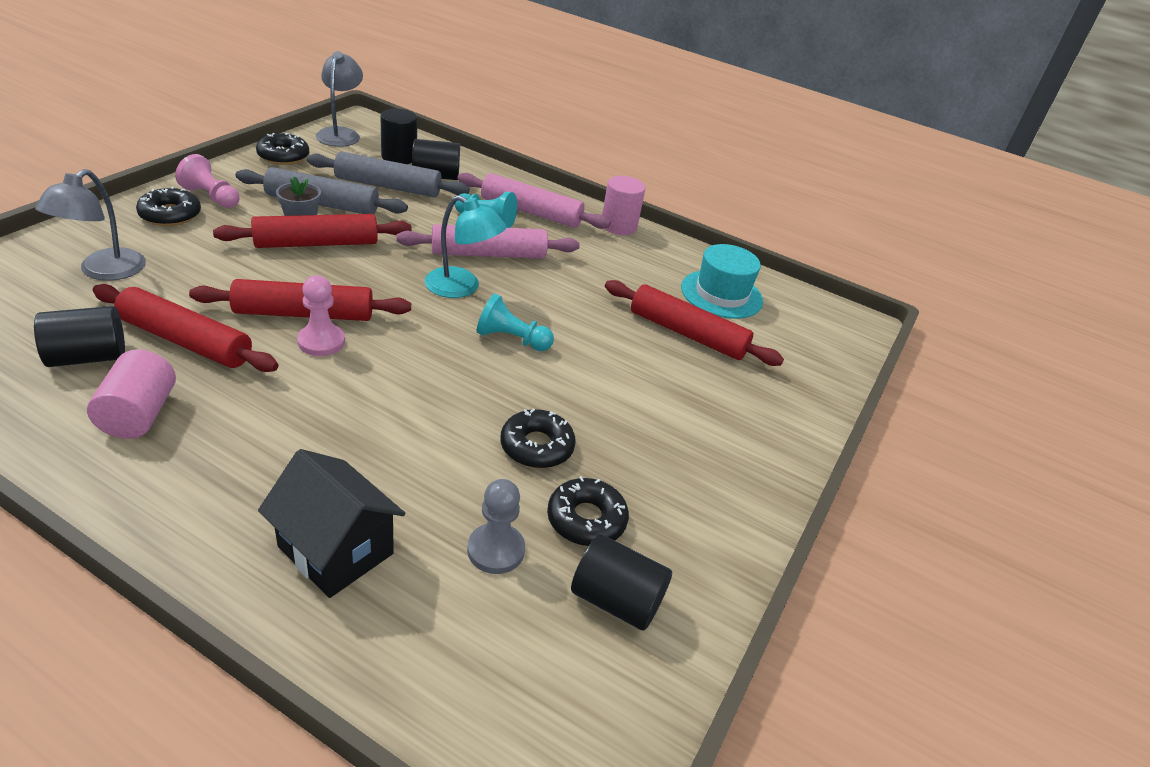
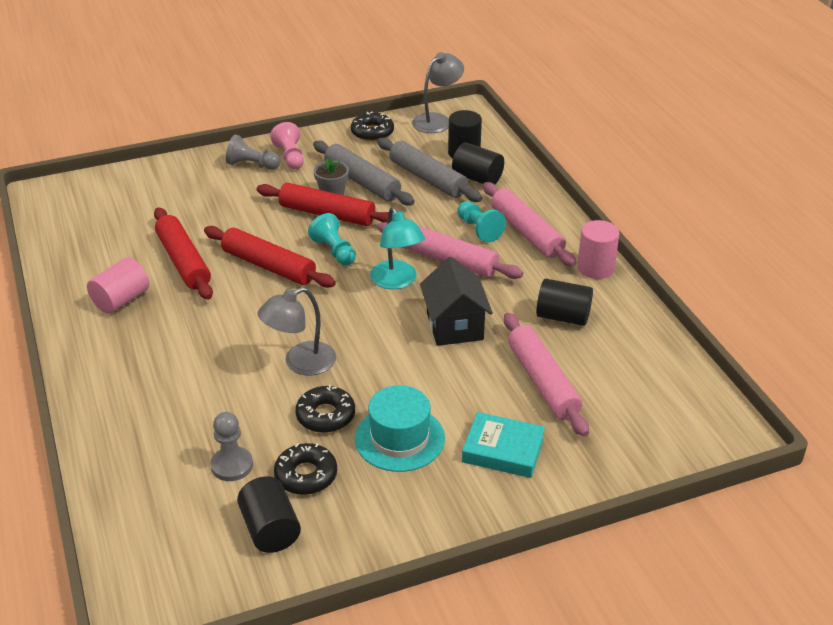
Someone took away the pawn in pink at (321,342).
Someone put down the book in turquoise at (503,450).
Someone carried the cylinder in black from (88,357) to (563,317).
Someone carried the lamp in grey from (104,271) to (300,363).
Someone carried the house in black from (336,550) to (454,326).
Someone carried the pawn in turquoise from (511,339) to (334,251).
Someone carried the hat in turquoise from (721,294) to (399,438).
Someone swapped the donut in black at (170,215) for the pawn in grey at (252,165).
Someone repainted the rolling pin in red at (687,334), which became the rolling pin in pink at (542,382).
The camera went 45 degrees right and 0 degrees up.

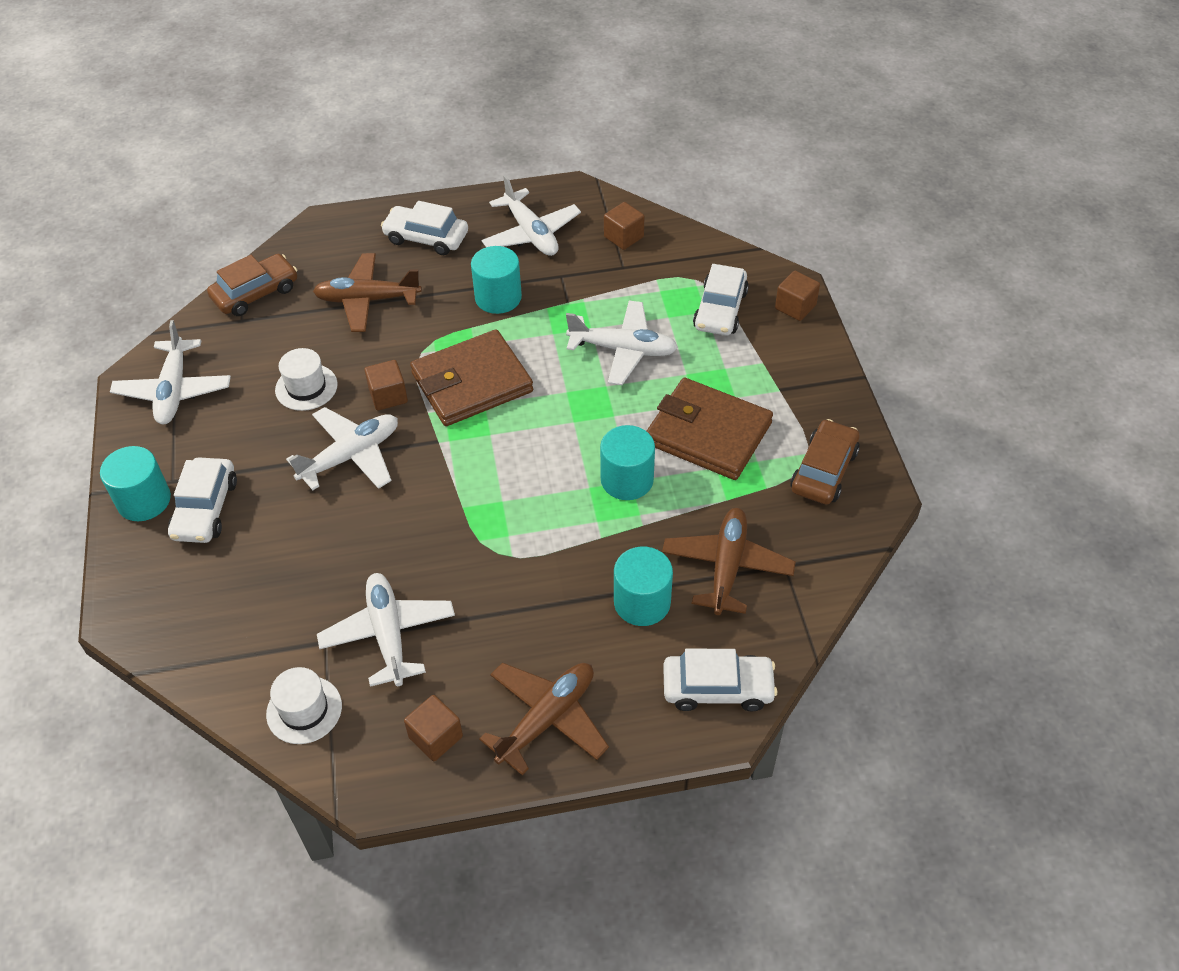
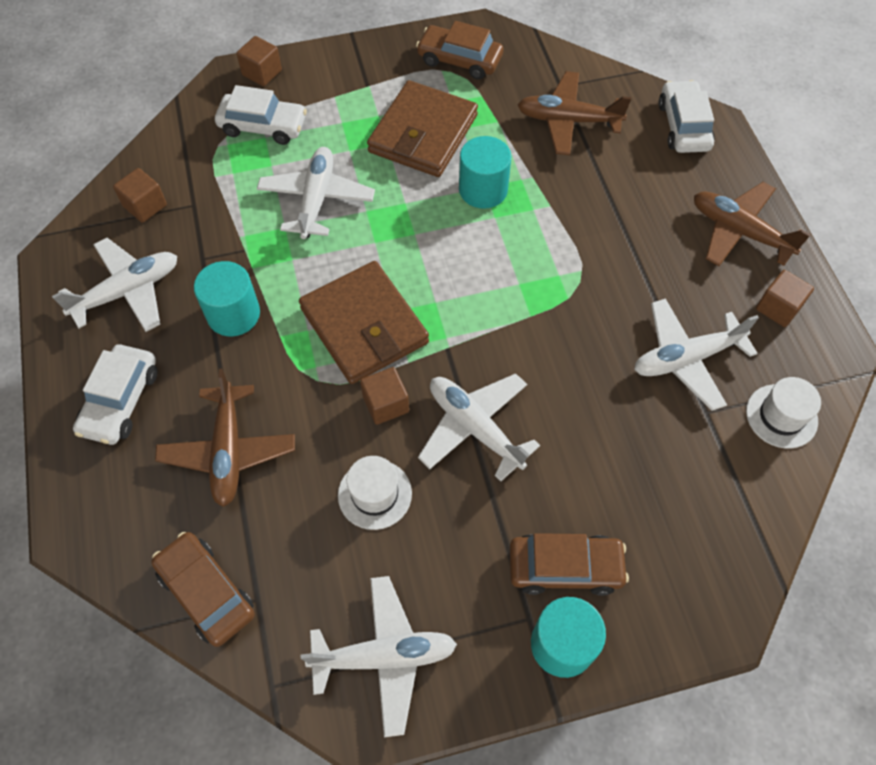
Someone took away the cylinder in turquoise at (642,602).
Someone repainted the car in white at (205,509), which became the car in brown at (565,567).
The camera went 95 degrees left and 10 degrees up.

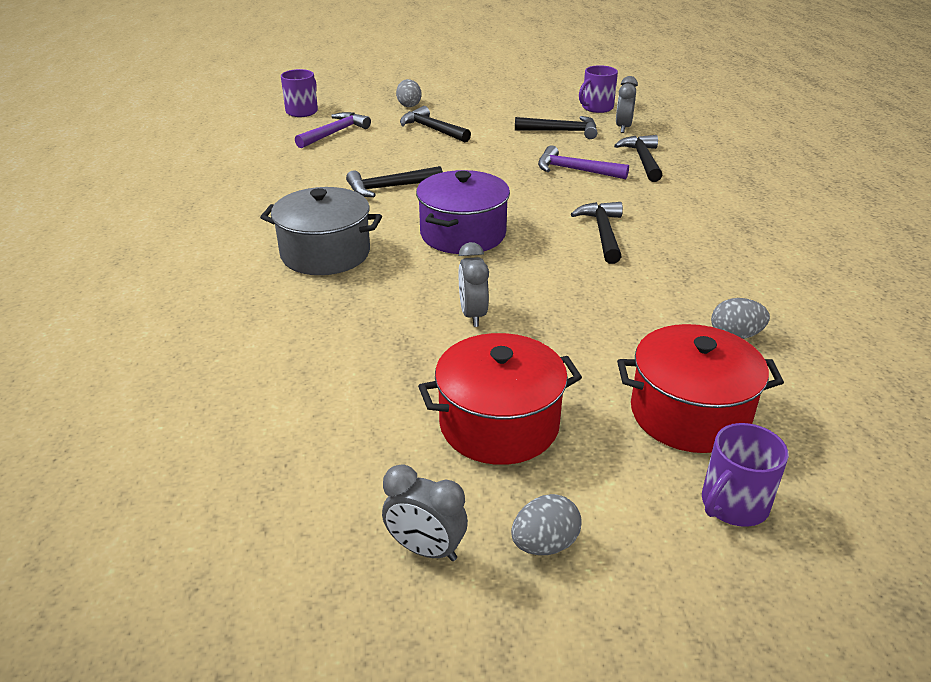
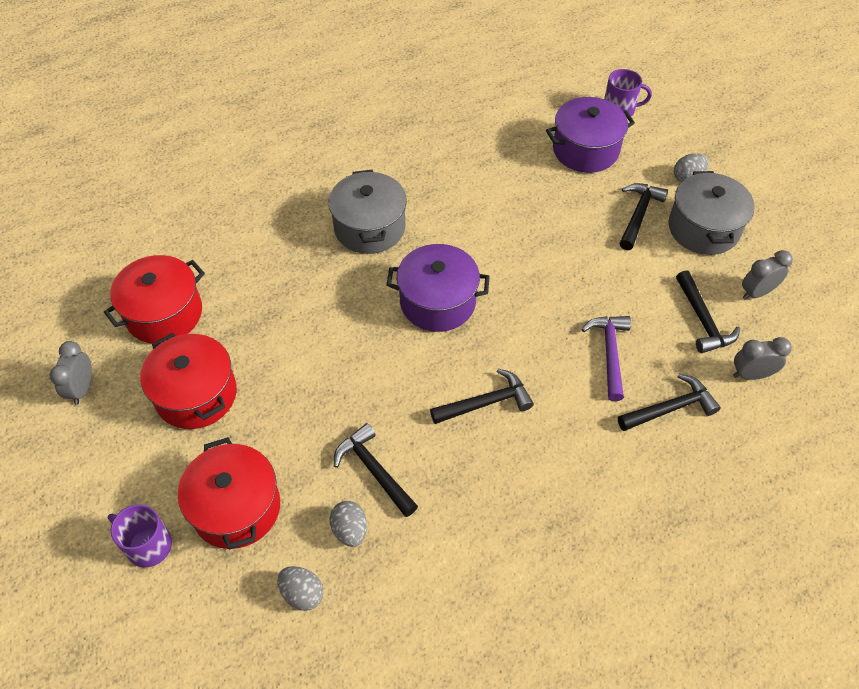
Someone took away the mug in purple at (596,108).
Someone put down the pot in red at (164,313).
Someone put down the pot in grey at (703,228).
Someone carried the hammer in black from (389,187) to (374,470).
Someone carried the clock in grey from (473,315) to (756,292).
Someone carried the egg in grey from (544,544) to (302,593).
Someone swapped the hammer in purple at (334,133) for the pot in purple at (585,150).
The camera went 70 degrees right and 20 degrees up.

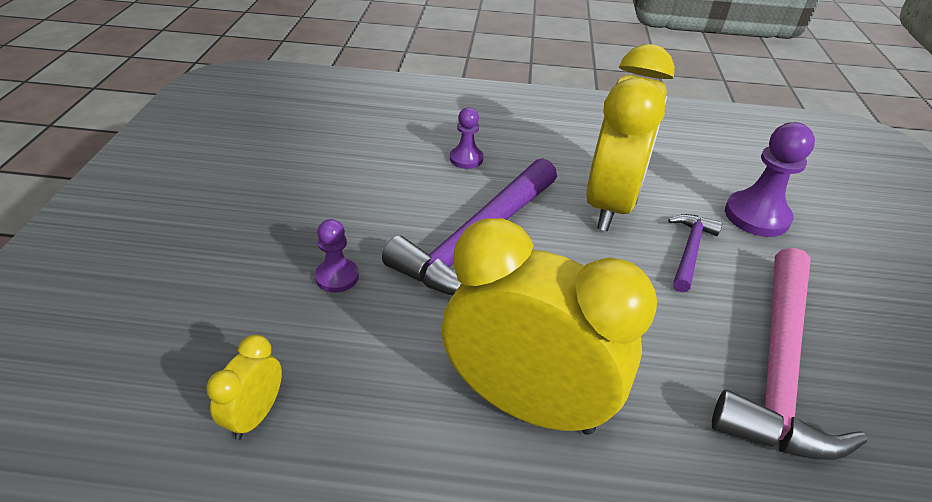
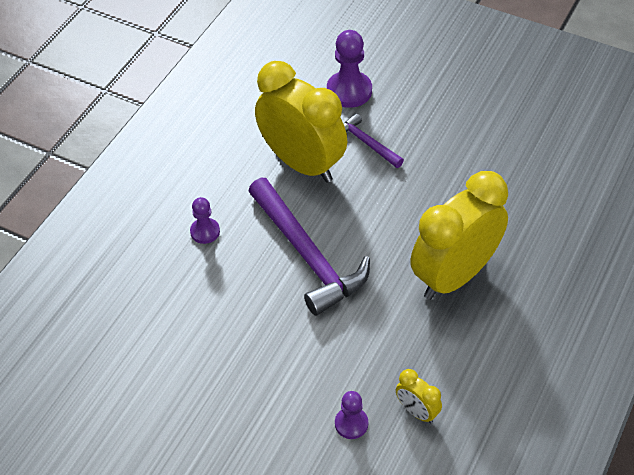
Someone took away the hammer in pink at (777,367).
Someone carried the pawn in purple from (337,277) to (351,424).
The camera went 65 degrees left and 10 degrees up.

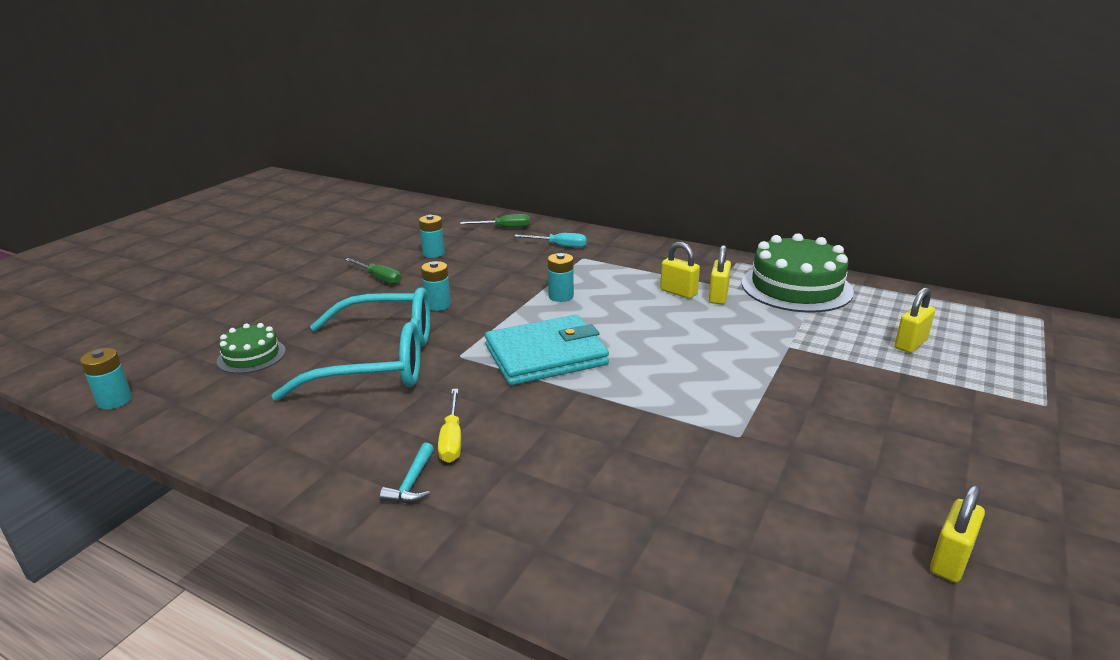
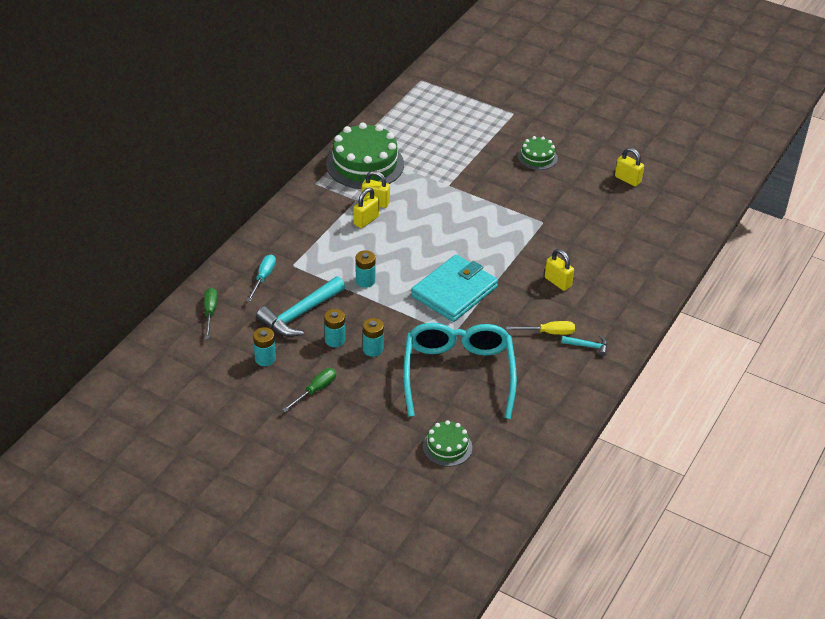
Someone put down the hammer in turquoise at (300,314).
Someone put down the cake in green at (537,157).
Someone carried the battery in turquoise from (114,400) to (335,340).
Someone carried the padlock in yellow from (910,344) to (558,282).
Someone rotated the wallet in turquoise at (546,355) by 60 degrees clockwise.
The camera went 90 degrees left and 15 degrees up.

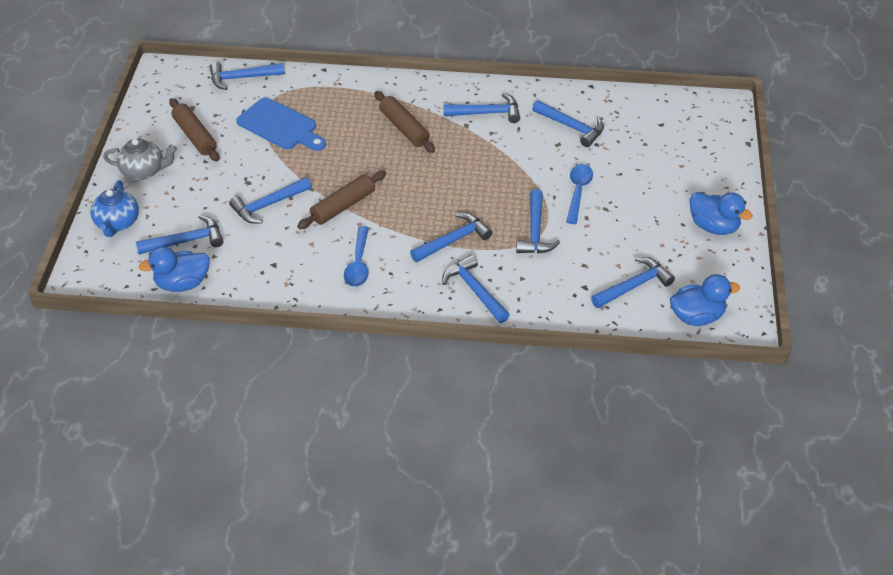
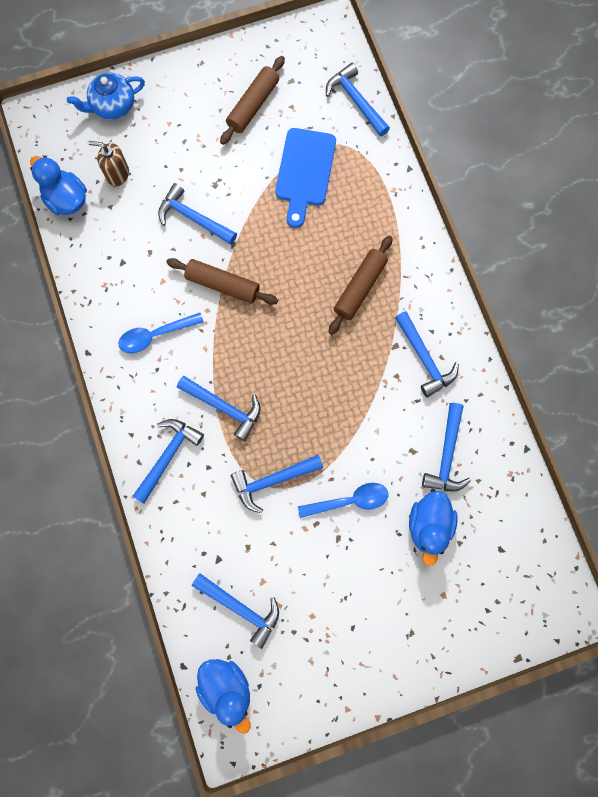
Someone took away the teapot in grey at (144,171).
Someone carried the duck in blue from (713,226) to (429,525).
Someone swapped the hammer in blue at (186,241) for the soap dispenser in brown at (117,174).
The camera went 65 degrees right and 30 degrees up.

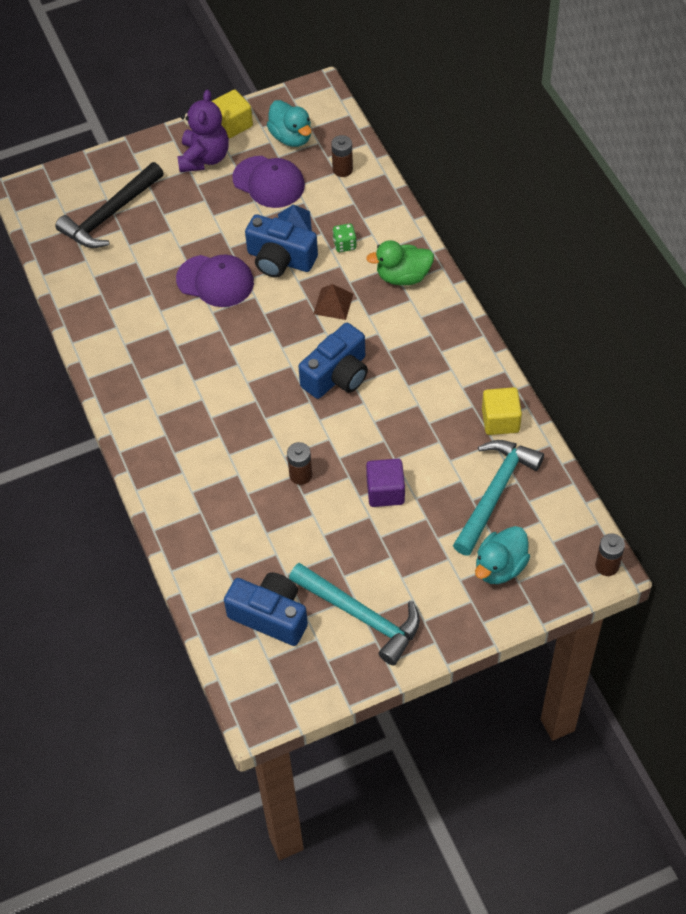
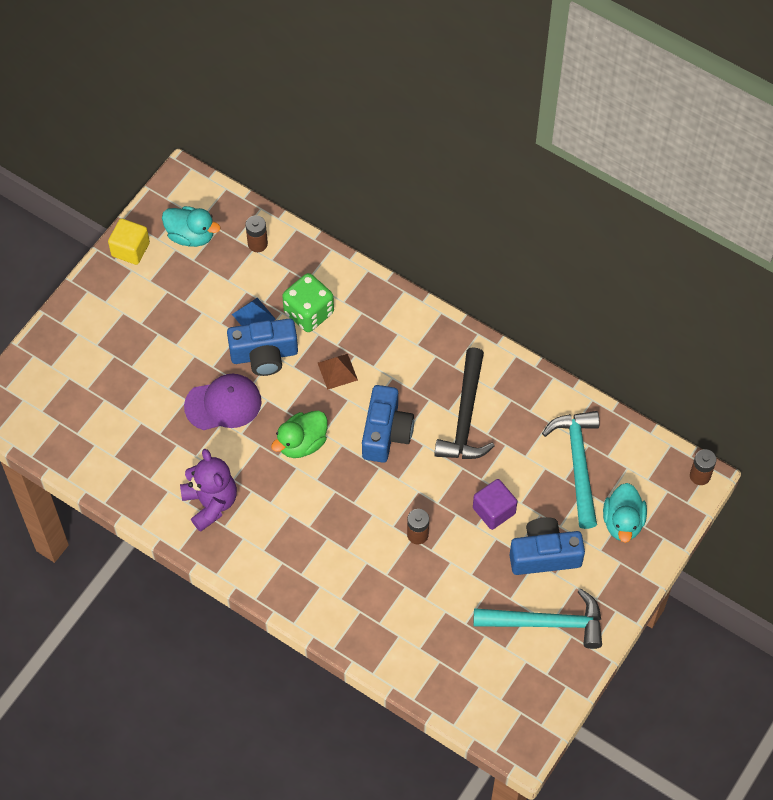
Someone took away the cap in purple at (269,182).
Someone took away the cube in yellow at (500,420).
Someone carried the hammer in black from (110,215) to (465,416).
Someone carried the teddy bear in purple from (204,158) to (210,503).
Someone carried the camera in blue from (270,616) to (544,555).
Someone carried the duck in green from (403,276) to (302,443).
Someone scaled the dice in green at (344,244) by 1.96.
The camera went 35 degrees left and 5 degrees up.

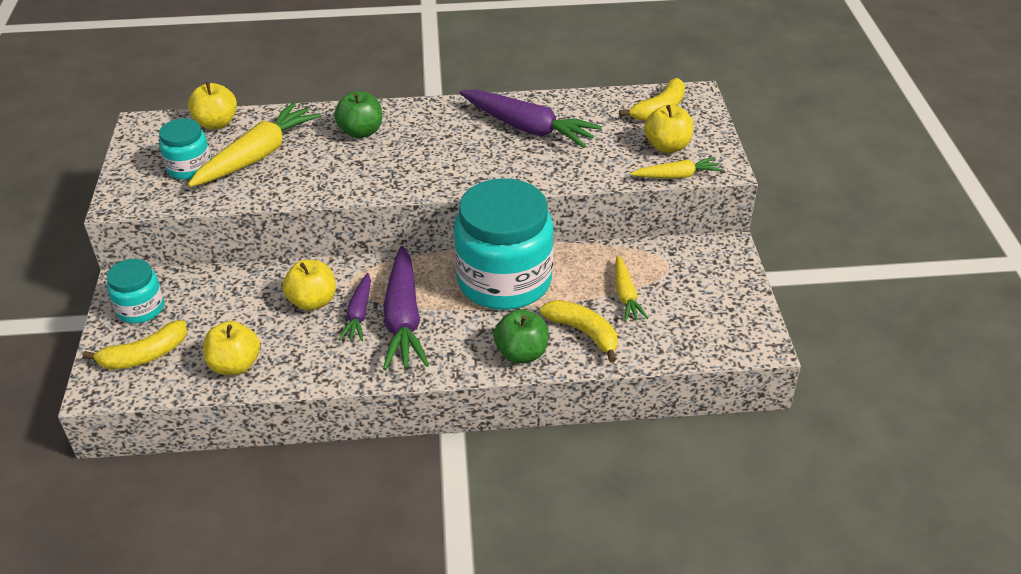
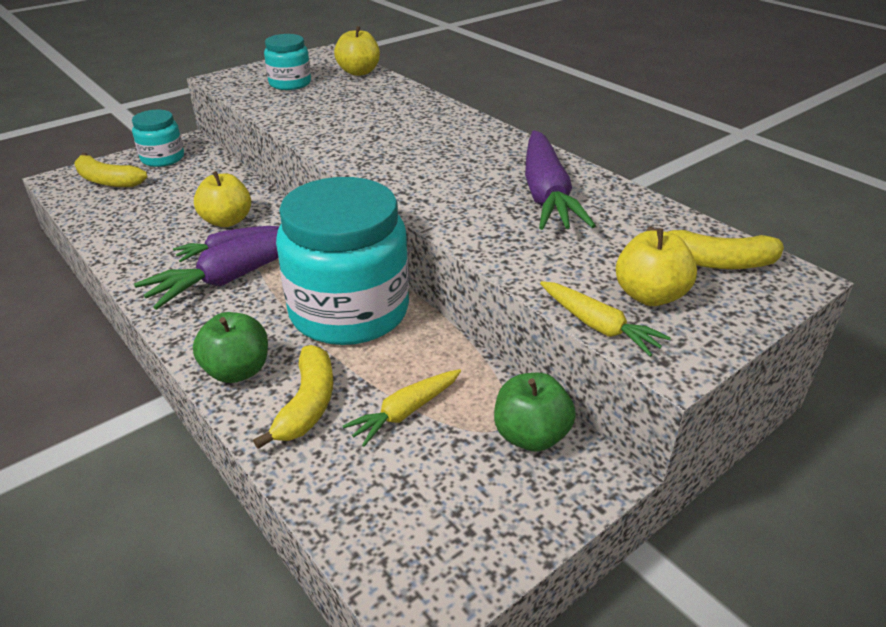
Someone took away the carrot in yellow at (257,156).
Someone took away the apple in yellow at (235,365).
Someone carried the apple in green from (361,132) to (530,435).
The camera went 55 degrees right and 5 degrees down.

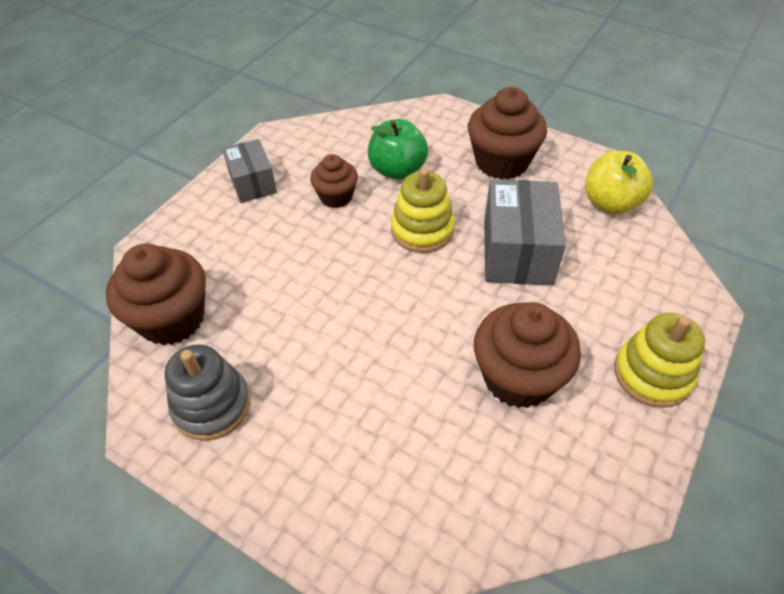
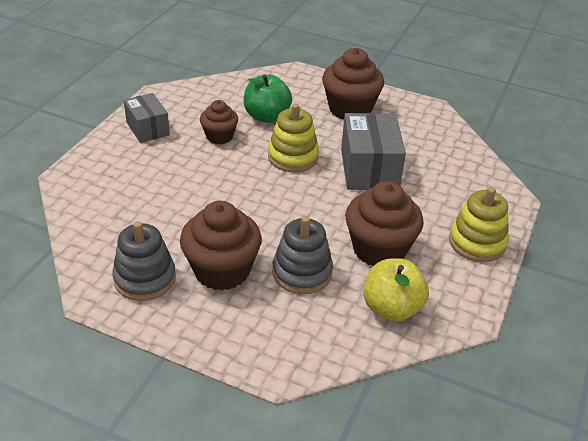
Someone put down the stacking toy in grey at (302,272).
Someone carried the cupcake in brown from (172,319) to (222,270).
Someone carried the apple in yellow from (610,203) to (392,308).
The camera went 10 degrees left and 10 degrees down.

